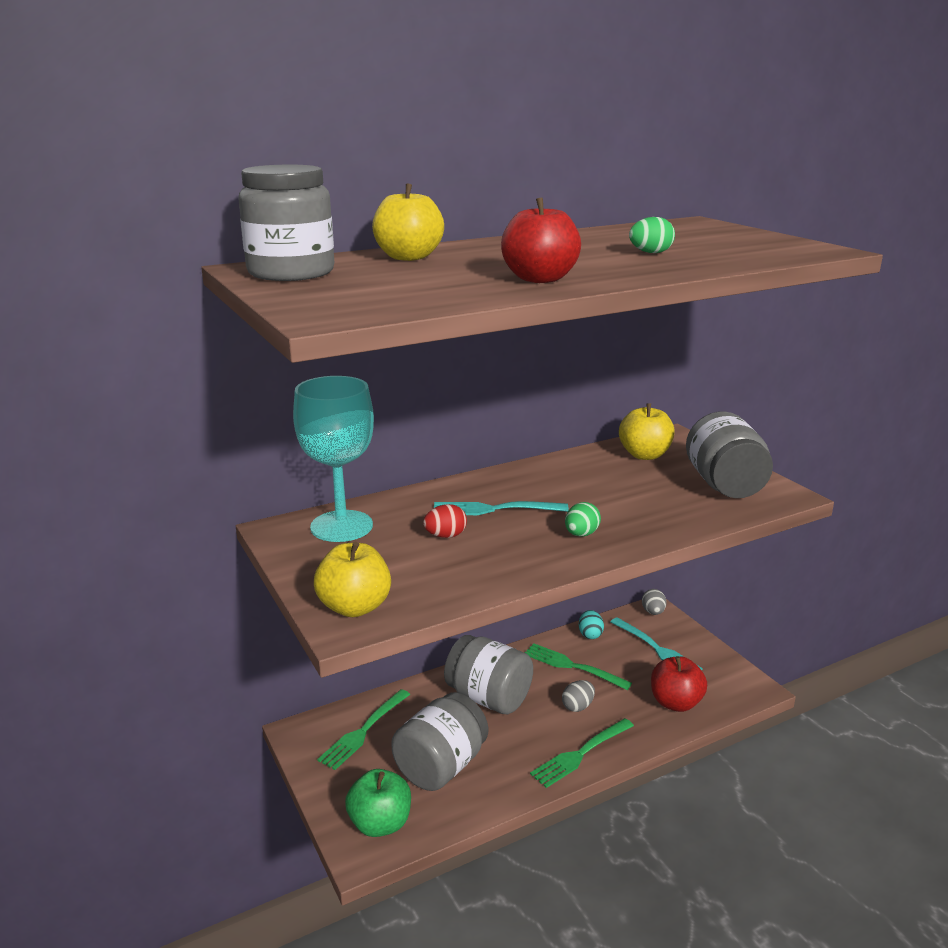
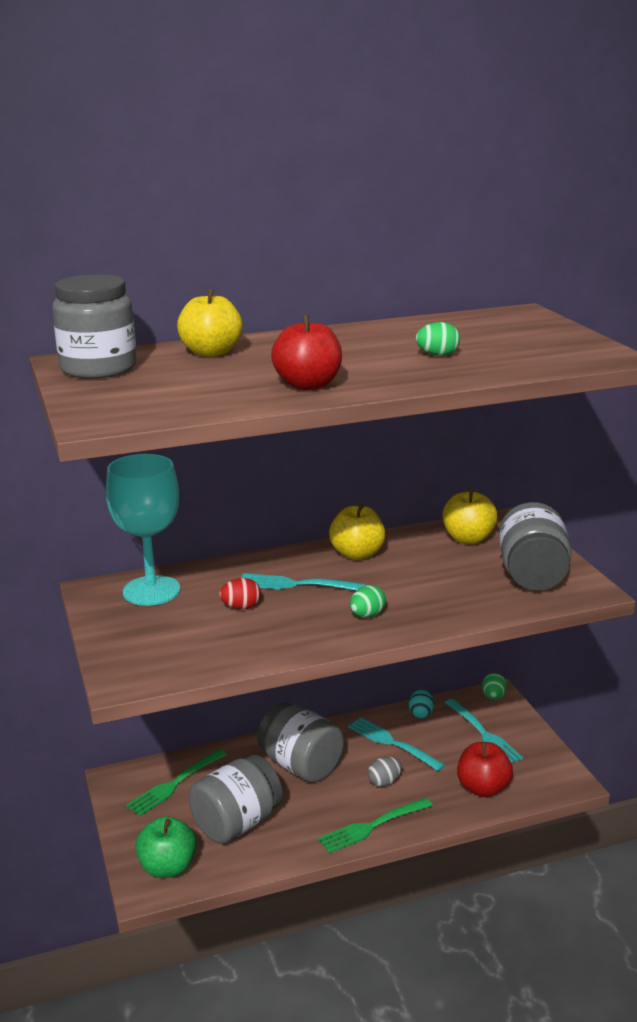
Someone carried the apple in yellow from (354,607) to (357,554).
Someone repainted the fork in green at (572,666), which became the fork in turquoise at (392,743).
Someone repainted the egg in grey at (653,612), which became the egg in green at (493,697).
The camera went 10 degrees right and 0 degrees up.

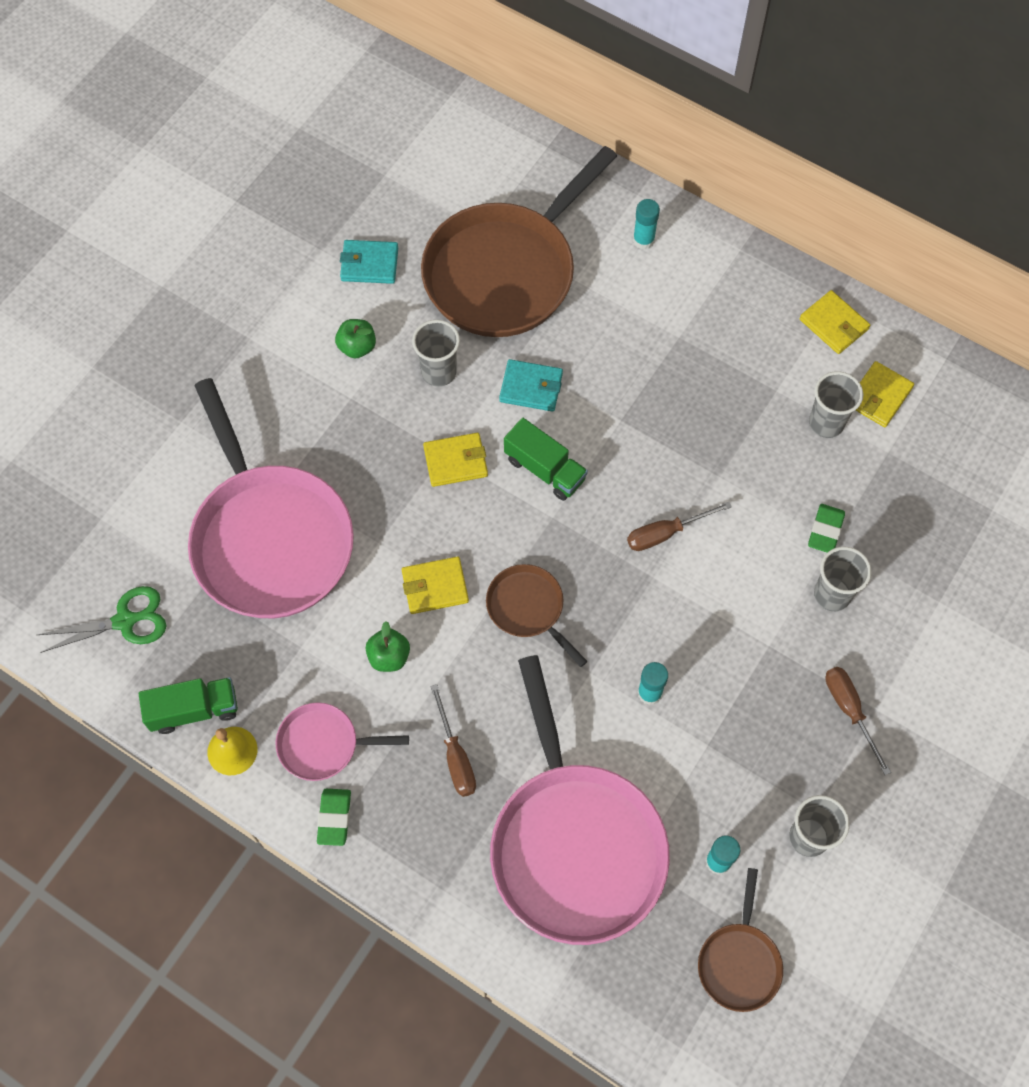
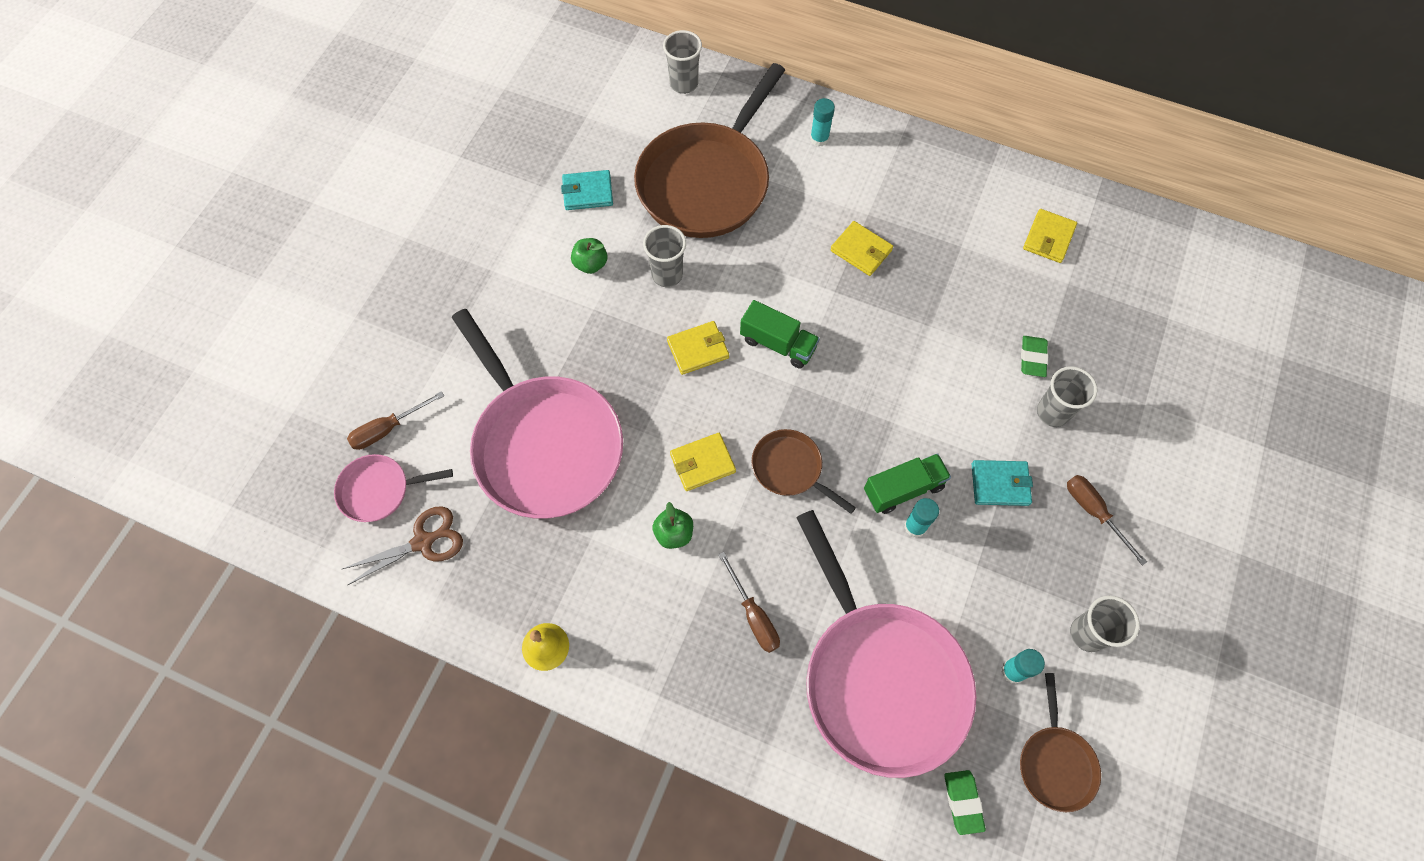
Someone carried the truck in green from (194,710) to (903,489).
Someone carried the pan in pink from (323,744) to (379,490).
Someone carried the eraser in green from (334,818) to (963,802).
Someone carried the wallet in turquoise from (531,387) to (1000,484).
Someone carried the screwdriver in brown from (666,533) to (388,429).
Someone carried the wallet in yellow from (833,324) to (861,250).
Someone carried the cup in grey from (826,423) to (684,84).
Someone repainted the scissors in green at (125,621), which became the scissors in brown at (423,542).
The camera went 10 degrees left and 0 degrees up.

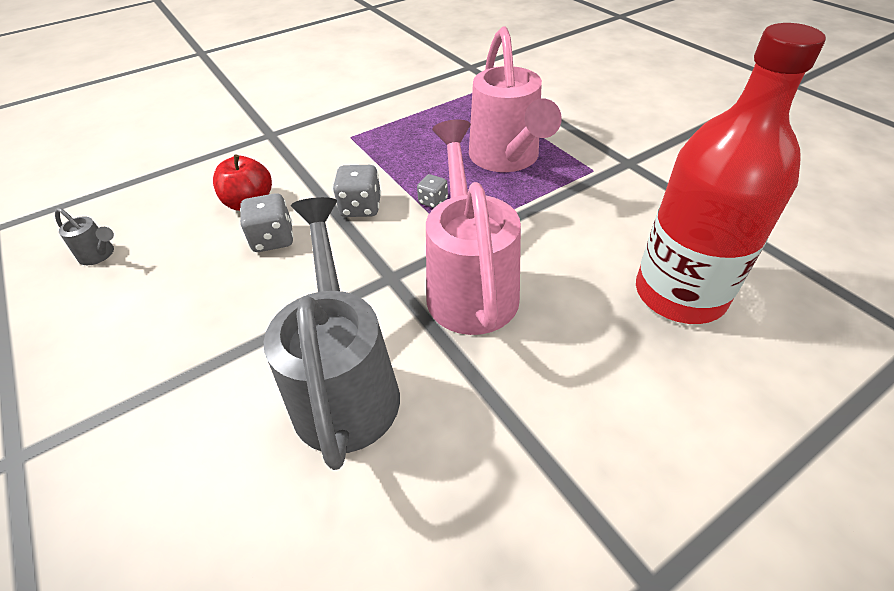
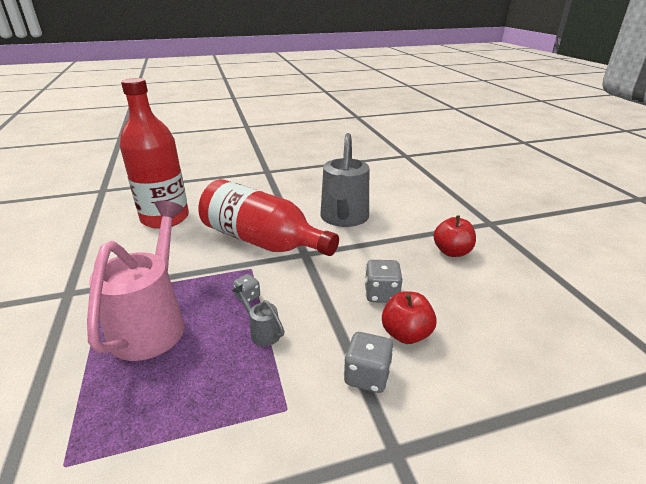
Someone put down the apple in red at (452,252).
Someone carried the watering can in grey from (100,255) to (262,332).
Someone carried the dice in grey from (361,207) to (367,376).
Someone swapped the watering can in pink at (470,285) for the bottle in red at (262,241).
The camera went 165 degrees left and 15 degrees down.

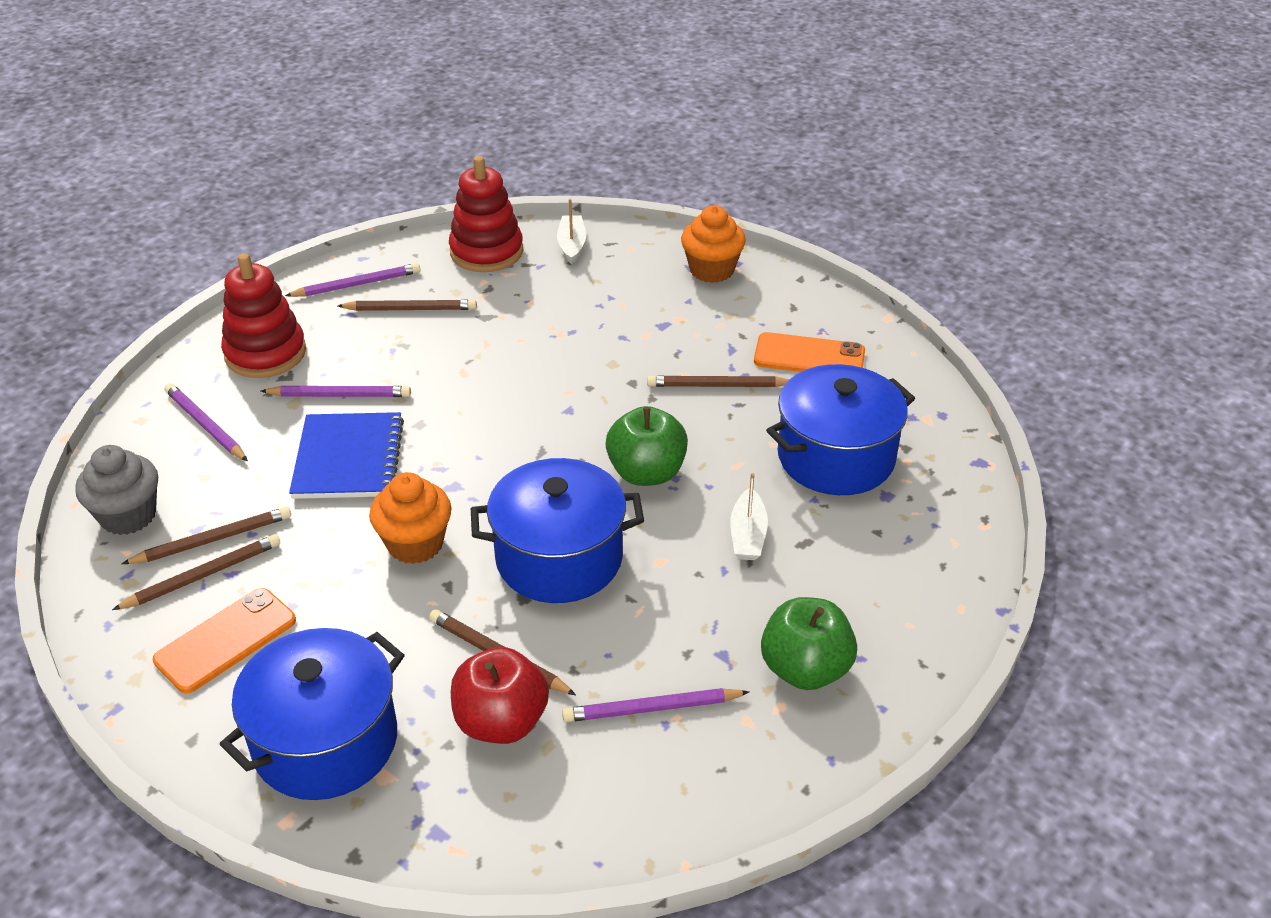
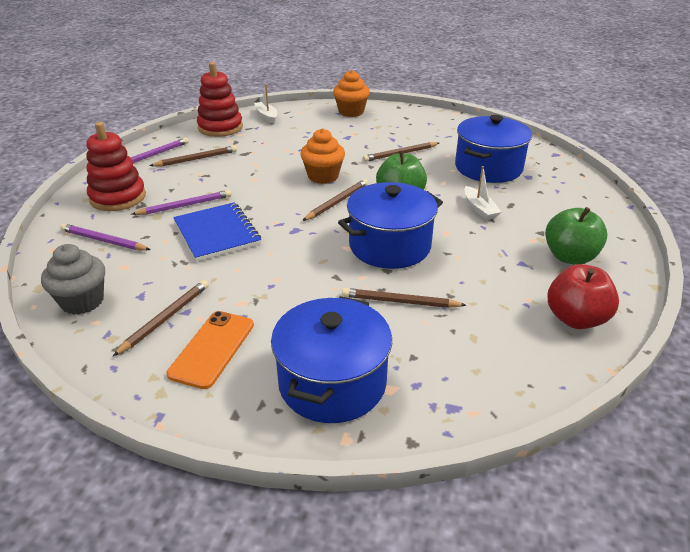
Someone took away the pencil in purple at (652,708).
Someone took away the phone in orange at (809,357).
Someone carried the pencil in brown from (212,540) to (337,202).
Someone carried the cupcake in orange from (415,544) to (323,176).
Someone carried the apple in red from (501,722) to (575,318).
The camera went 25 degrees left and 5 degrees down.

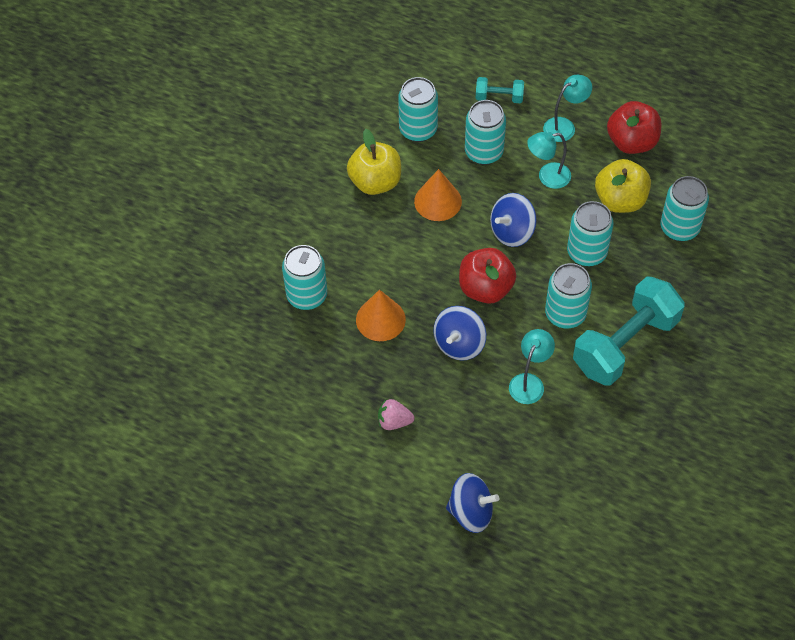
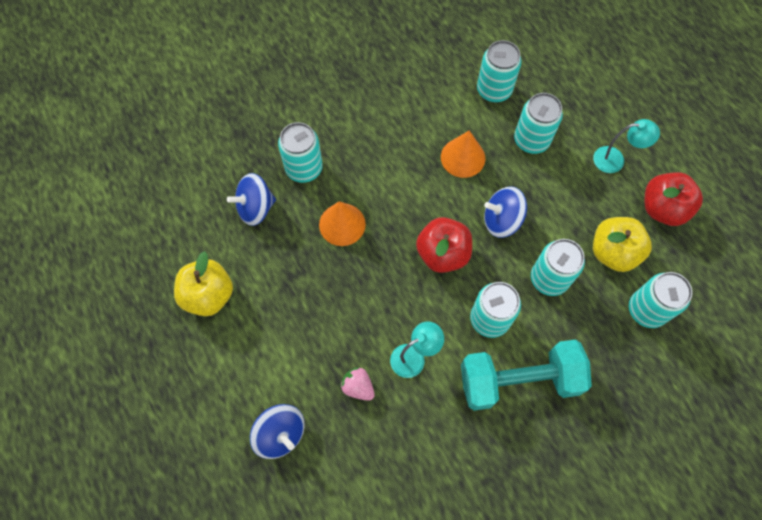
Someone took away the dumbbell in turquoise at (499,97).
Someone took away the lamp in turquoise at (547,177).
Someone carried the apple in yellow from (375,182) to (209,295).
Someone carried the strawberry in pink from (394,421) to (358,387).
Someone carried the spinning top in blue from (459,344) to (255,208).
The camera went 35 degrees right and 10 degrees up.

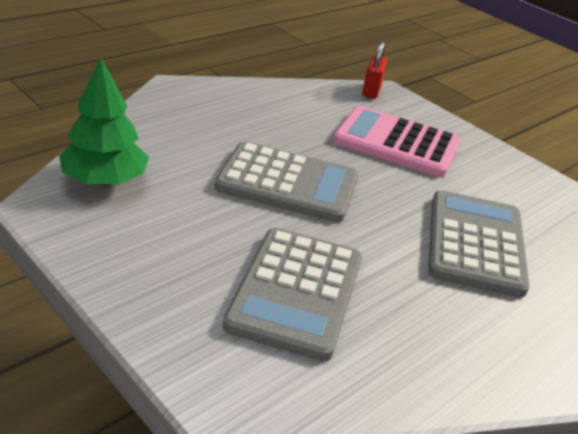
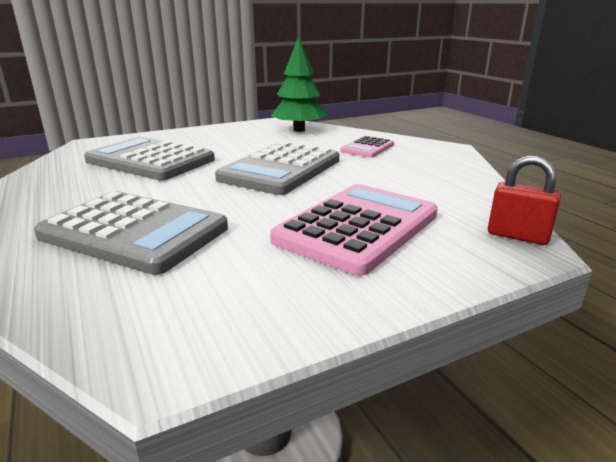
Someone put down the calculator in pink at (367,148).
The camera went 110 degrees right and 10 degrees down.

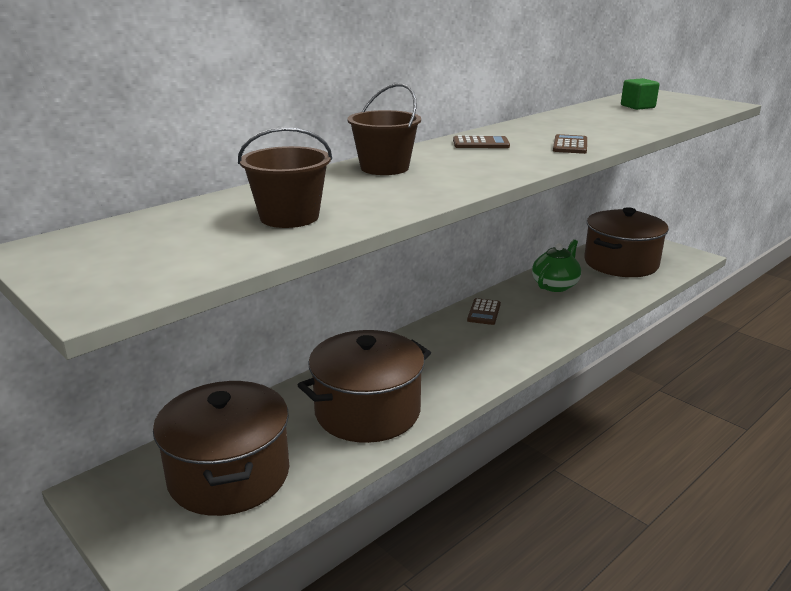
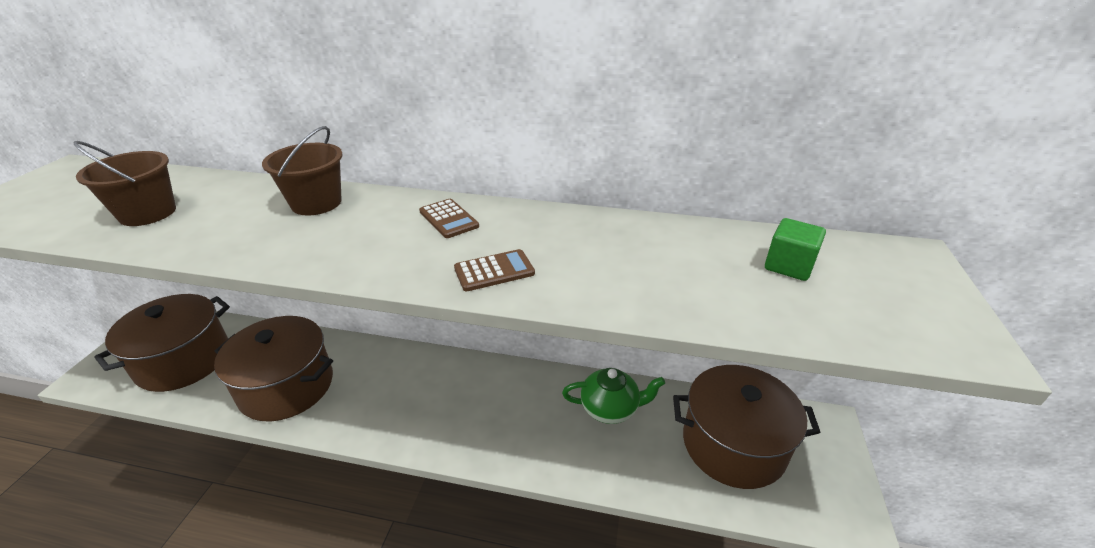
Someone took away the calculator in brown at (484,312).
The camera went 55 degrees right and 10 degrees up.

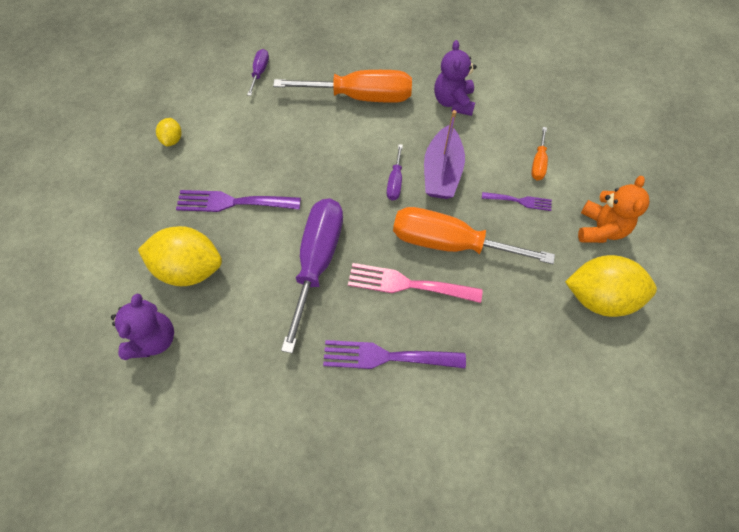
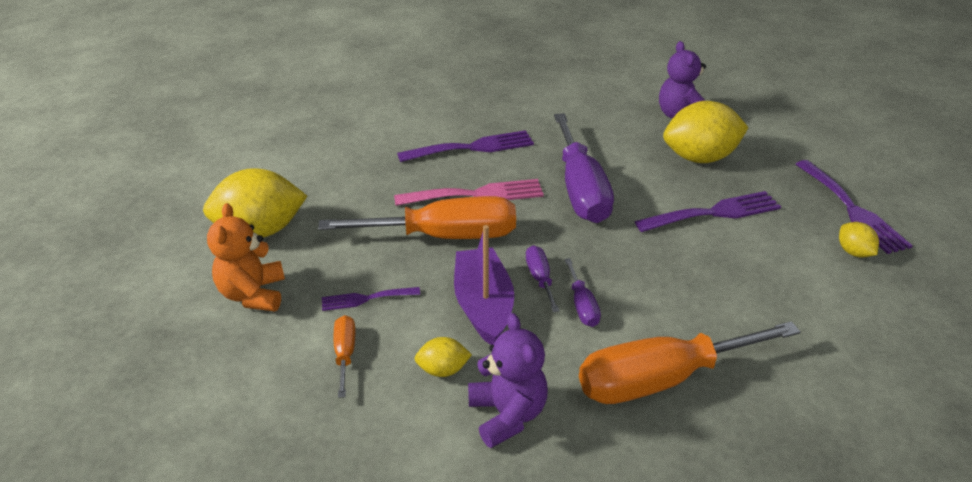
Someone put down the lemon in yellow at (443,370).
Someone put down the fork in purple at (852,209).
Someone carried the screwdriver in purple from (260,72) to (582,305).
The camera went 160 degrees right and 25 degrees down.

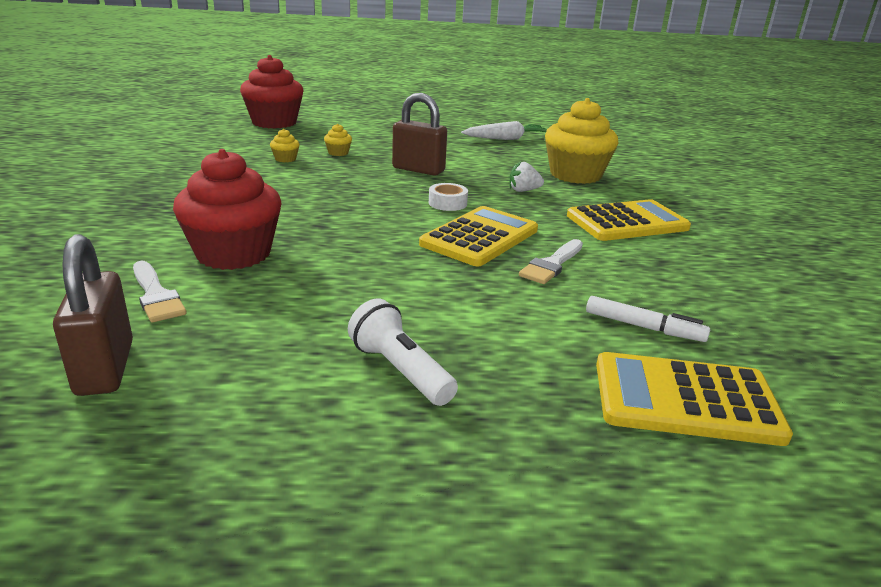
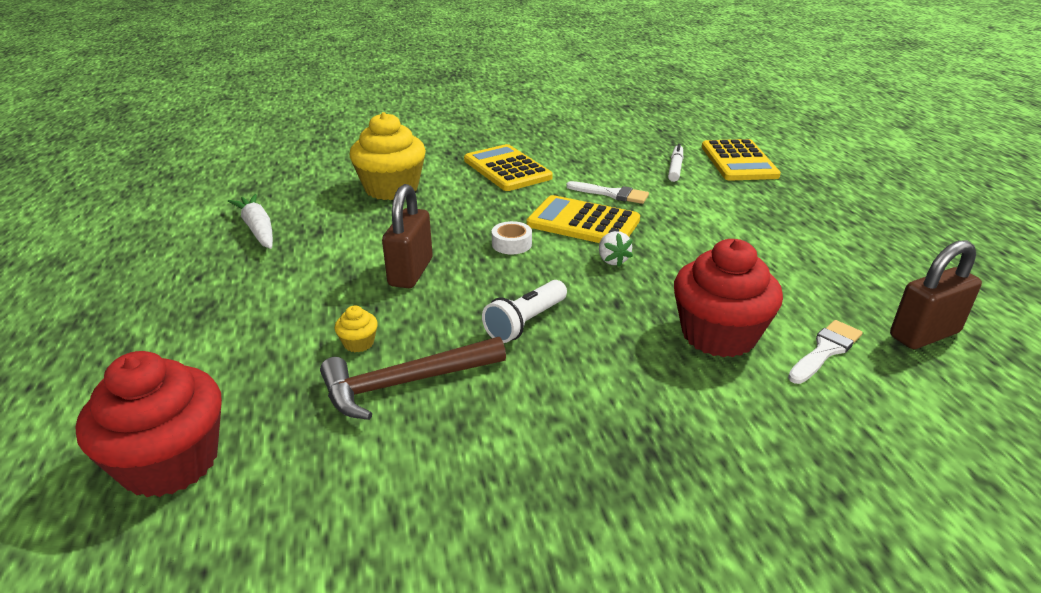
Someone carried the flashlight in white from (400,370) to (525,323).
Someone carried the strawberry in white from (523,190) to (612,260).
Someone swapped the cupcake in yellow at (285,159) for the hammer in brown at (405,383).
The camera went 100 degrees left and 5 degrees up.

